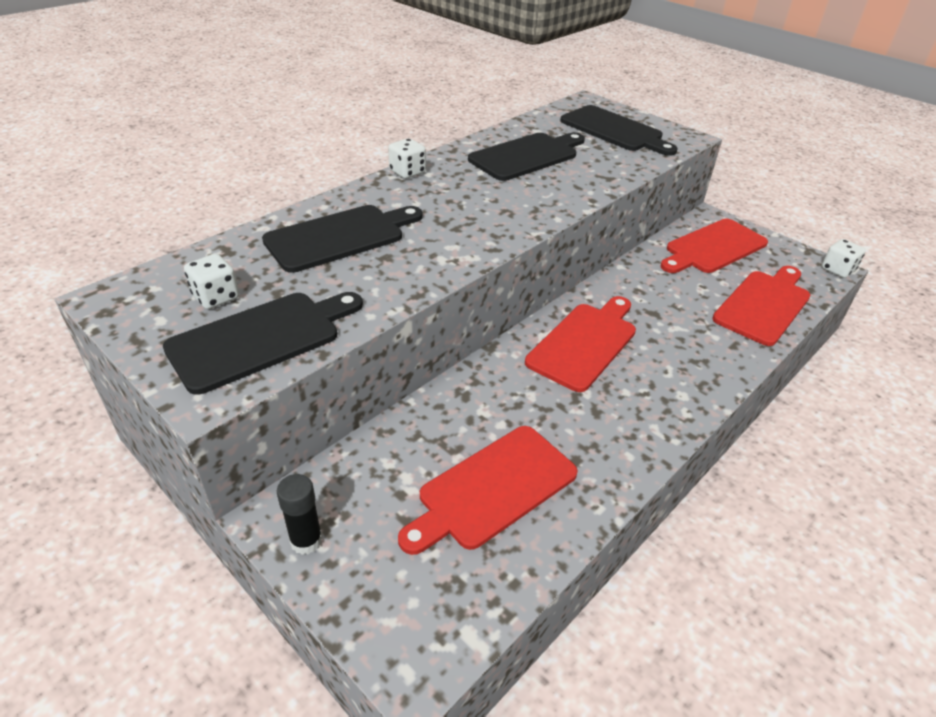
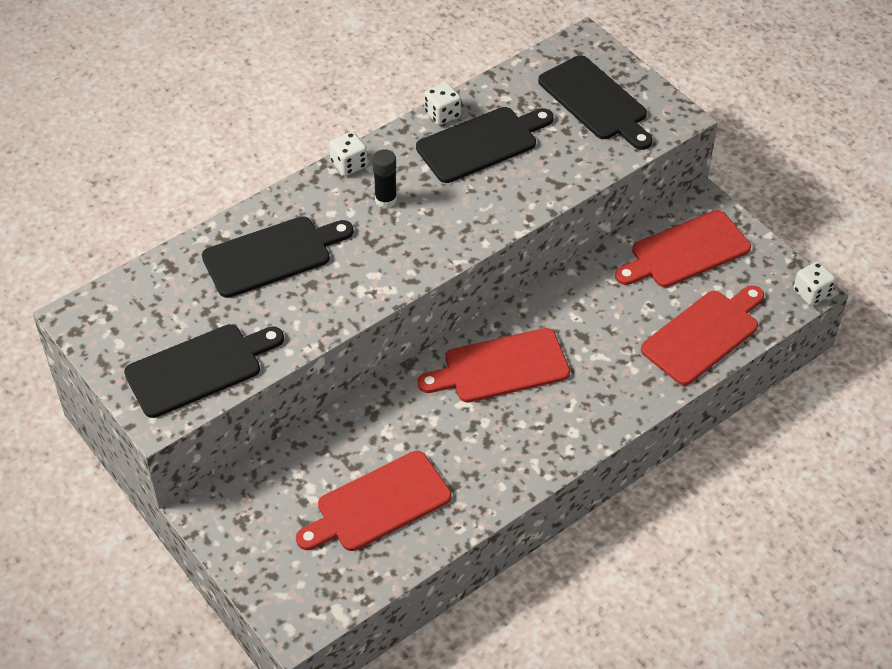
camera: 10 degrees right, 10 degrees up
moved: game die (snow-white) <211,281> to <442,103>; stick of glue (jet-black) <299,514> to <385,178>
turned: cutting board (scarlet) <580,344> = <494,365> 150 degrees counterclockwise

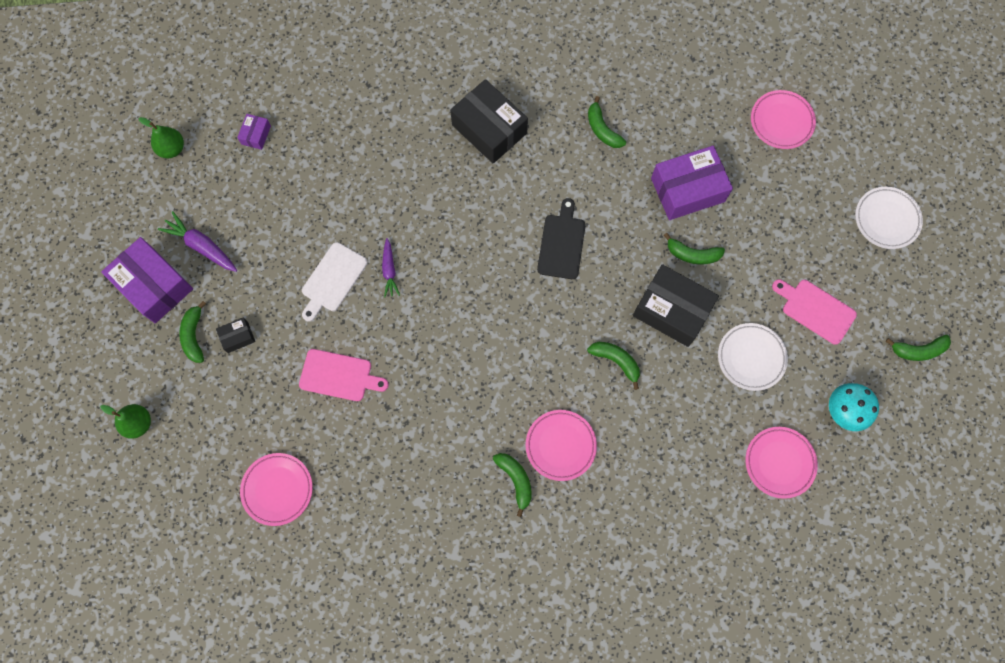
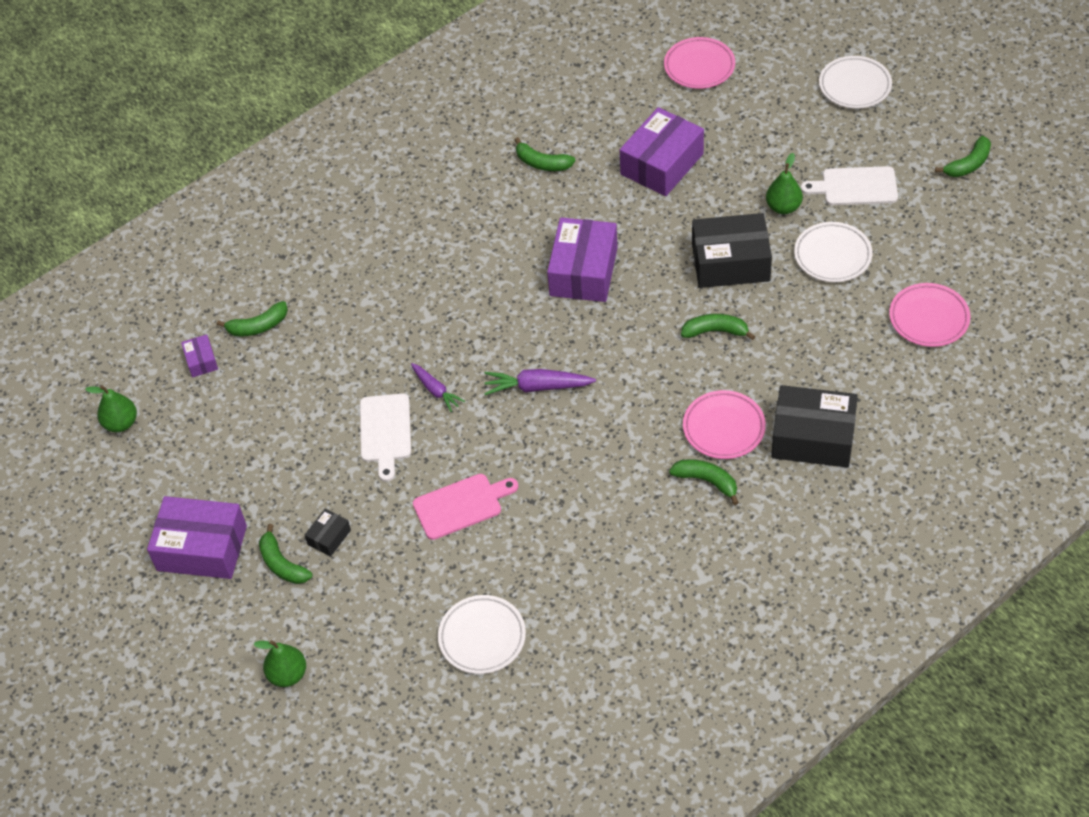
camera: 30 degrees left, 20 degrees down
removed: toadstool (aqua) <854,407>
added: pear (emerald) <784,183>
moved: package (jet-black) <489,121> to <814,426>; toy carrot (violet) <197,241> to <540,382>; banana (emerald) <694,249> to <252,319>
replaced: cutting board (jet-black) <561,238> to package (violet) <582,259>
recoloured: cutting board (rose-pink) <814,312> to cutting board (snow-white) <849,185>; dinner plate (rose-pink) <276,489> to dinner plate (snow-white) <482,634>

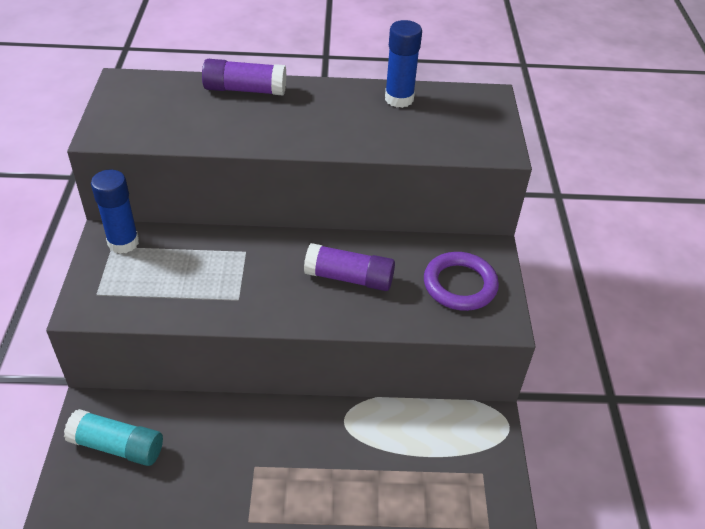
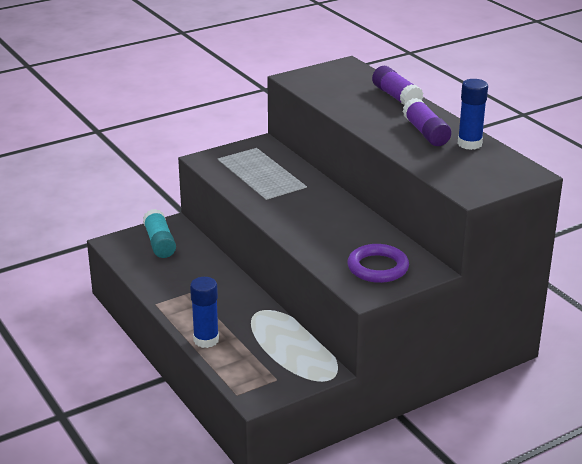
camera: 60 degrees right, 15 degrees down
moved: stick of glue (cobalt) <115,212> to <204,312>; stick of glue (violet) <349,267> to <427,122>

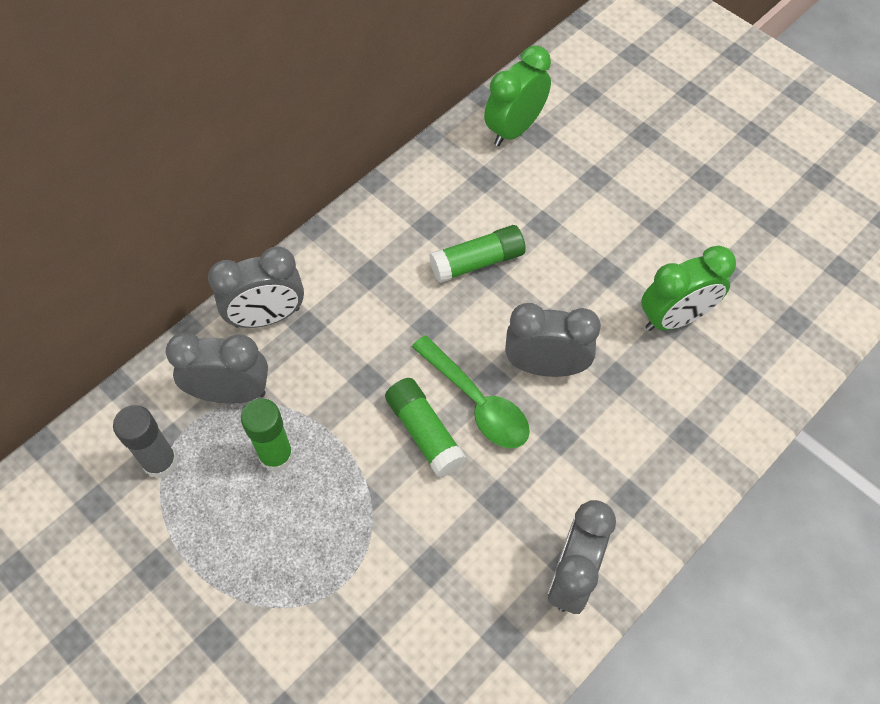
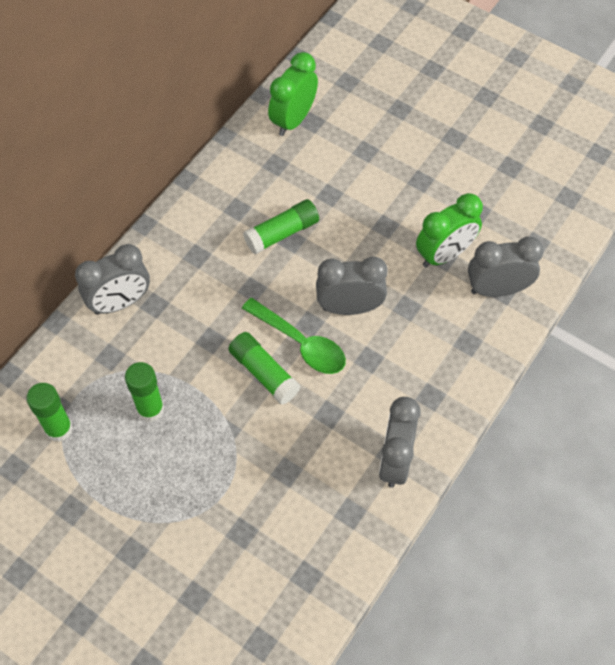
camera: 10 degrees left, 0 degrees up
moved: alarm clock (ash-grey) <217,367> to <506,267>
recoloured: stick of glue (ash-grey) <145,442> to stick of glue (emerald) <49,412>

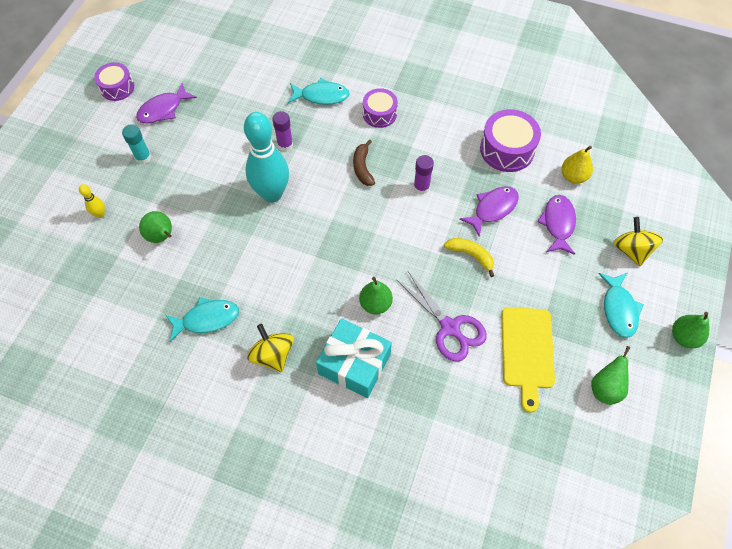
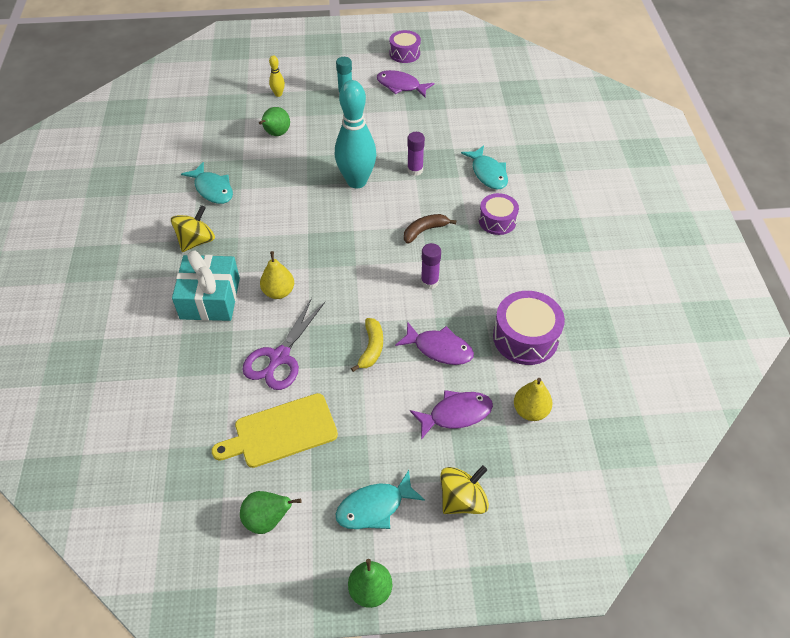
camera: 65 degrees right, 10 degrees down
recoloured: pear (emerald) <376,295> to pear (golden) <277,275>

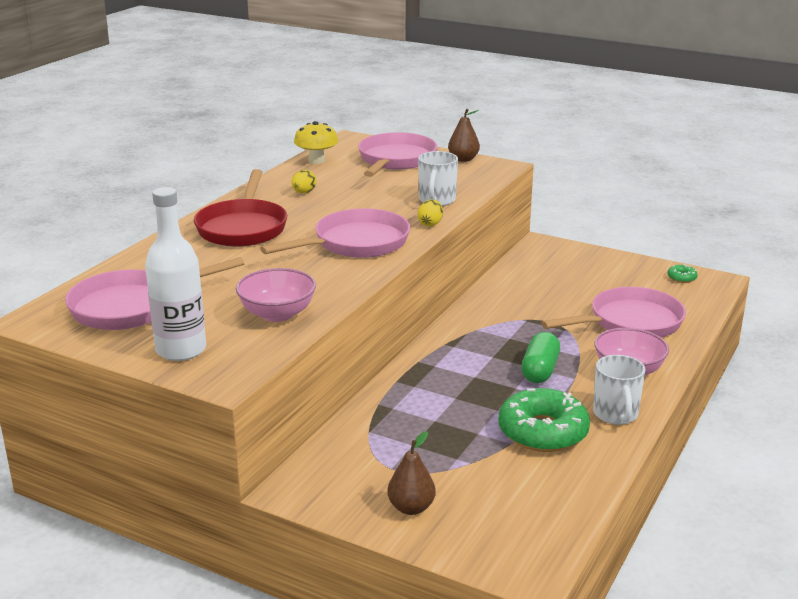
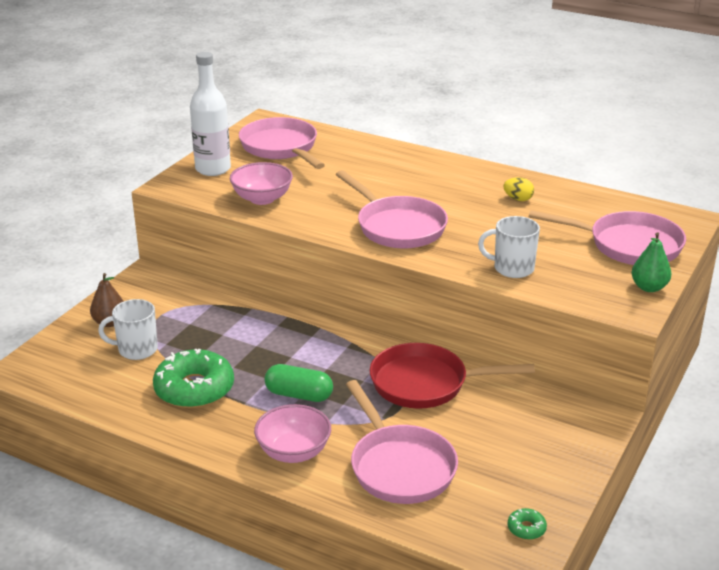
camera: 90 degrees right, 5 degrees up
removed: toadstool (golden) <316,142>; egg (golden) <430,213>
moved: pan (scarlet) <240,208> to <452,376>; mug (snow-white) <619,390> to <128,329>
recoloured: pear (dark brown) <464,135> to pear (emerald) <651,262>

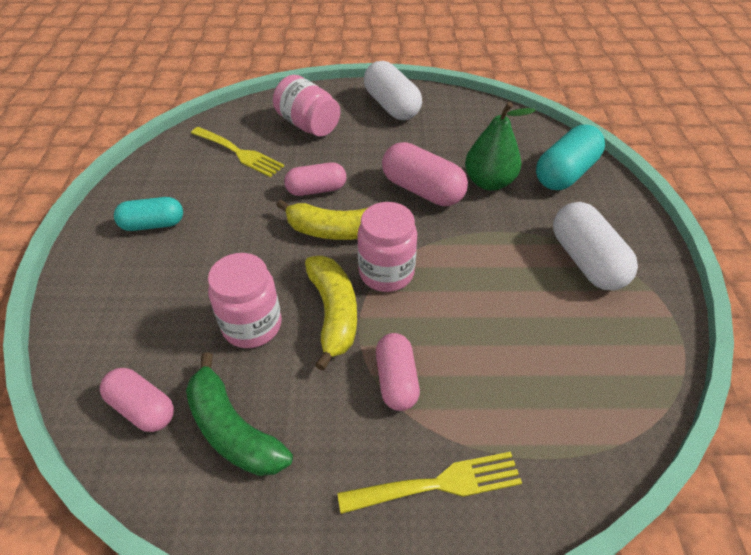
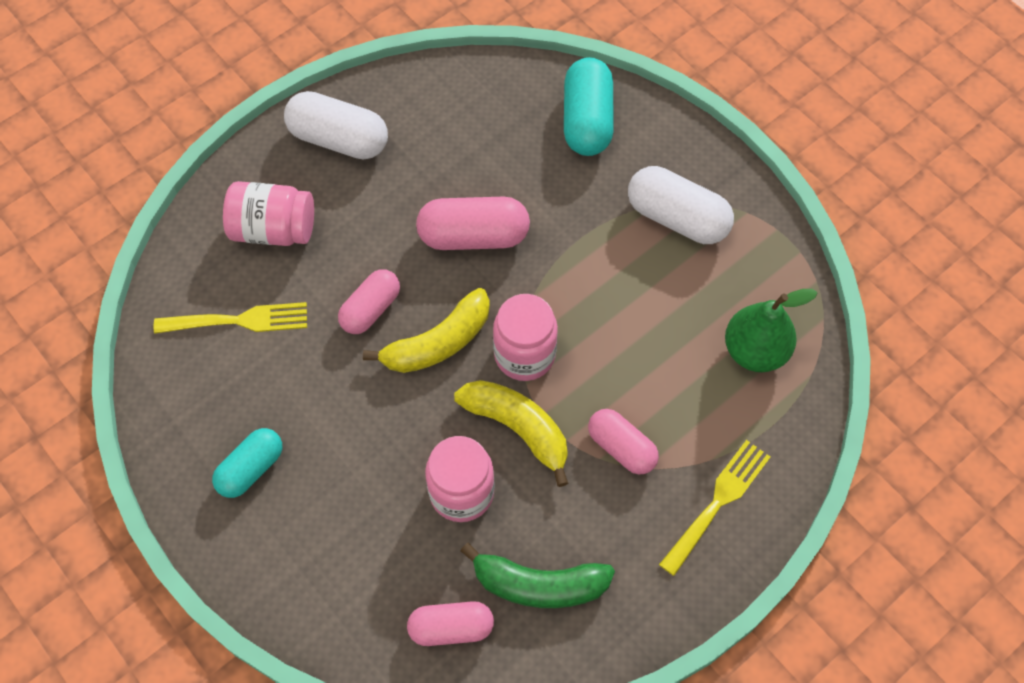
camera: 40 degrees left, 15 degrees up
moved: pear (emerald) <500,146> to <771,330>

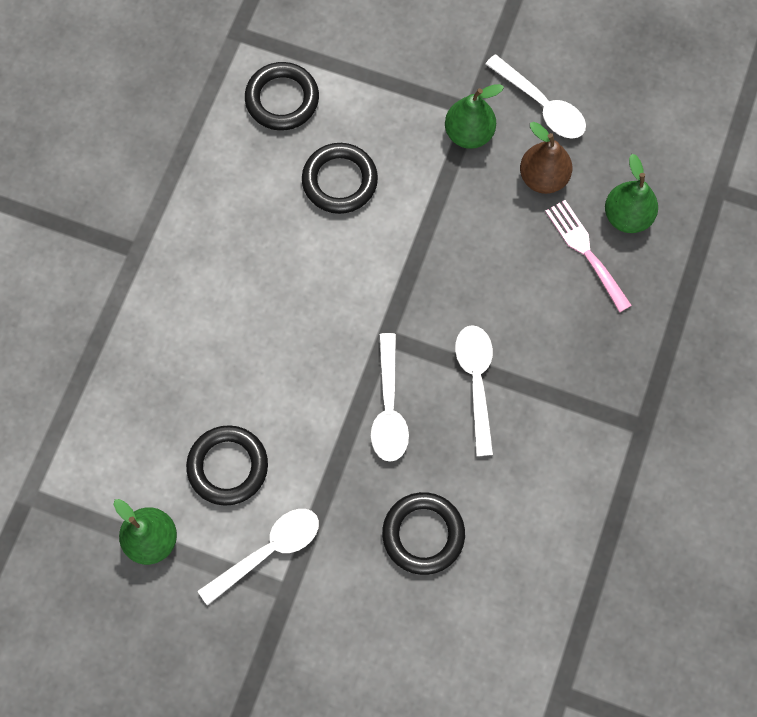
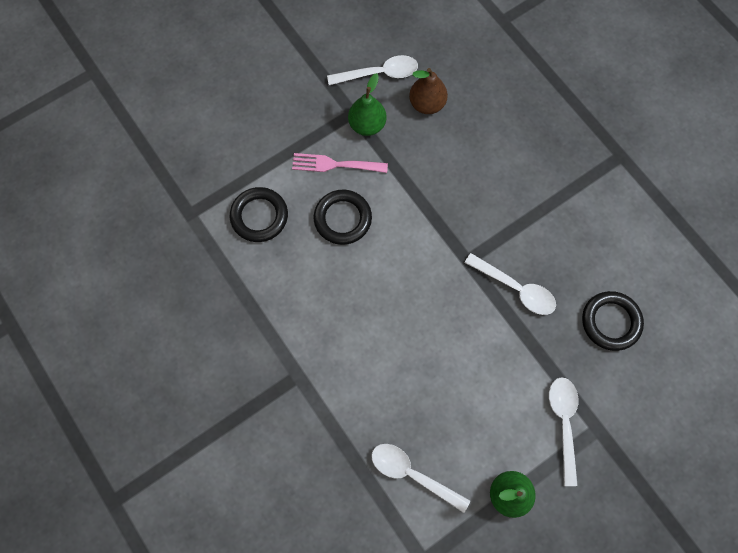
camera: 55 degrees left, 0 degrees up
removed: pear (emerald) <631,193>; hoop (jet-black) <227,465>
moved: table fork (rose-pink) <588,256> to <340,163>; spoon (snow-white) <474,390> to <420,478>

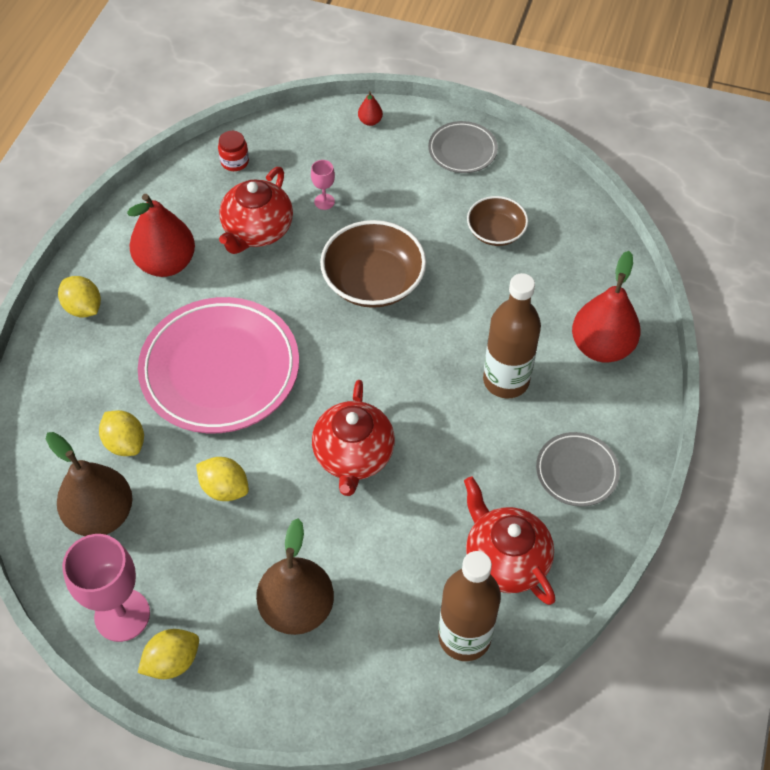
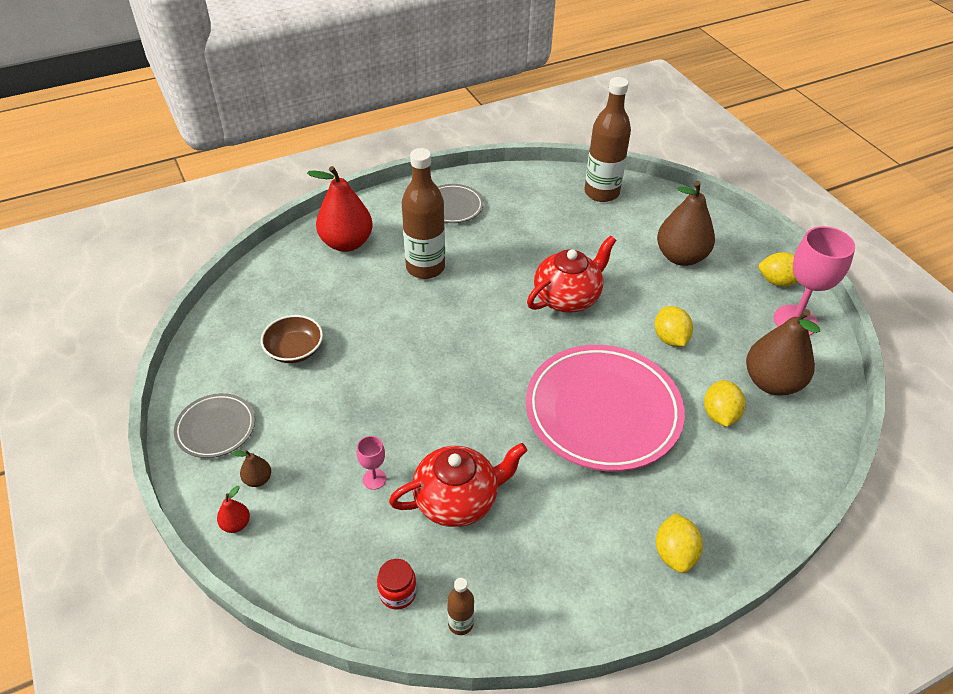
camera: 135 degrees left, 10 degrees down
removed: pear (scarlet) <161,235>; serving bowl (dark brown) <373,264>; tea pot (scarlet) <509,541>
added: pear (dark brown) <251,468>; flask (dark brown) <460,606>

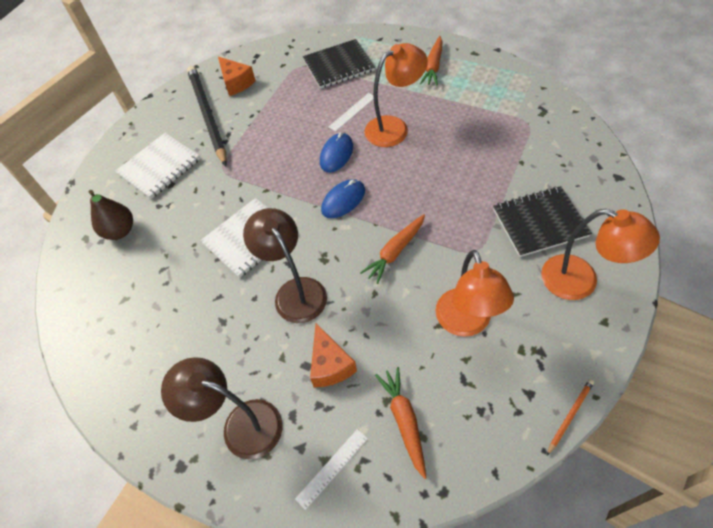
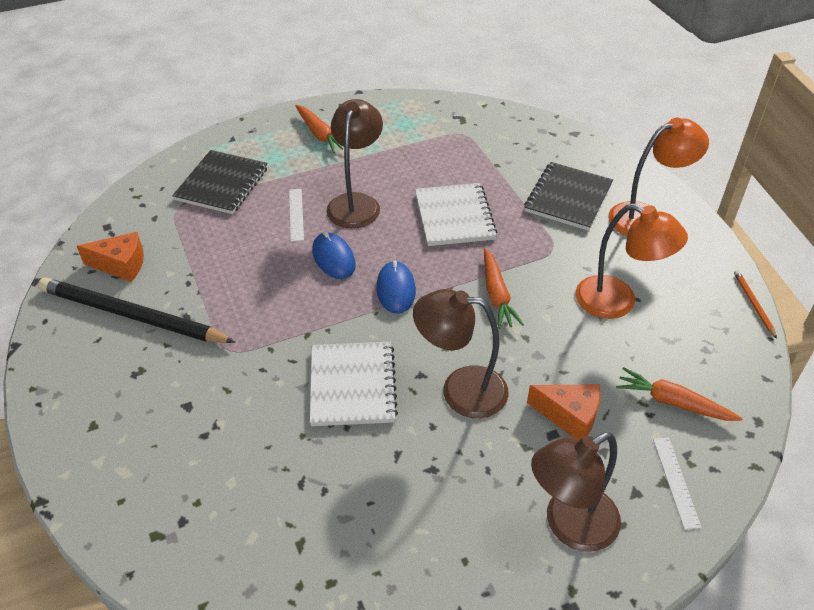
camera: 55 degrees left, 10 degrees down
removed: pear (dark brown) <111,215>
moved: exercise book (snow-white) <157,166> to <456,214>
recoloured: lamp (orange) <396,95> to lamp (dark brown) <355,164>

